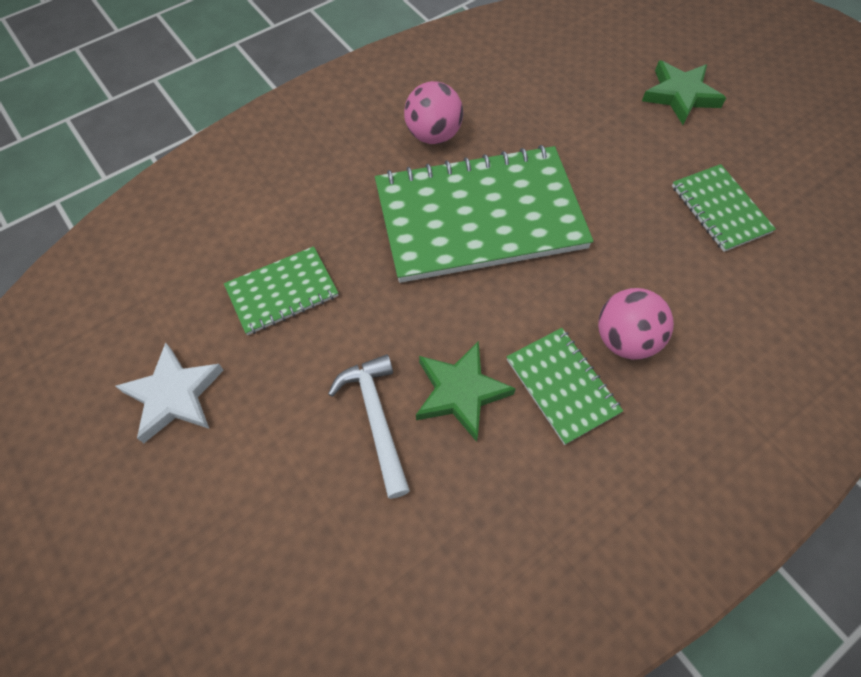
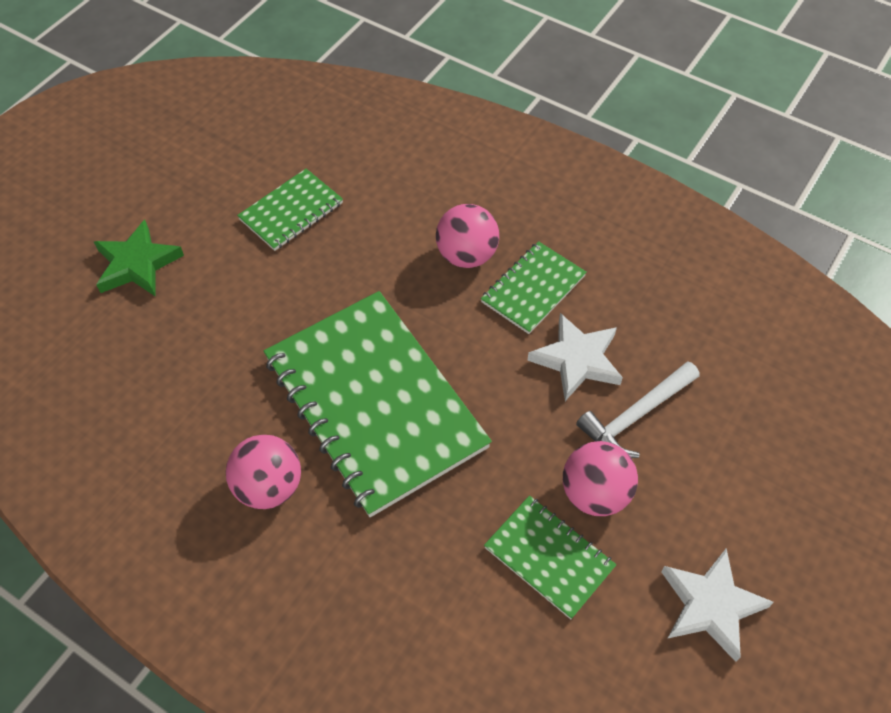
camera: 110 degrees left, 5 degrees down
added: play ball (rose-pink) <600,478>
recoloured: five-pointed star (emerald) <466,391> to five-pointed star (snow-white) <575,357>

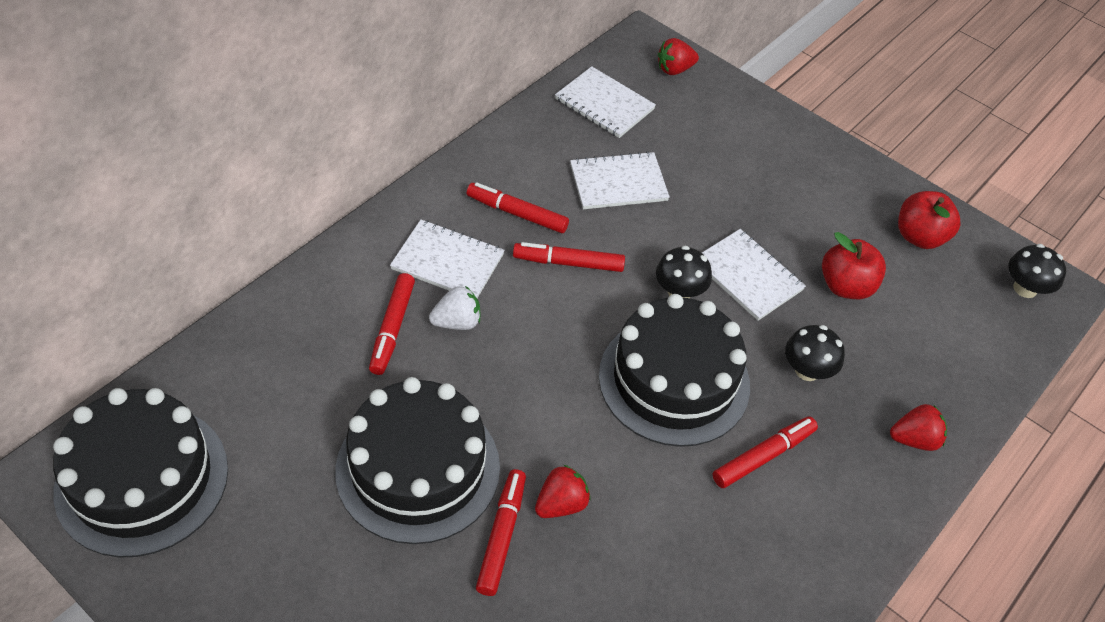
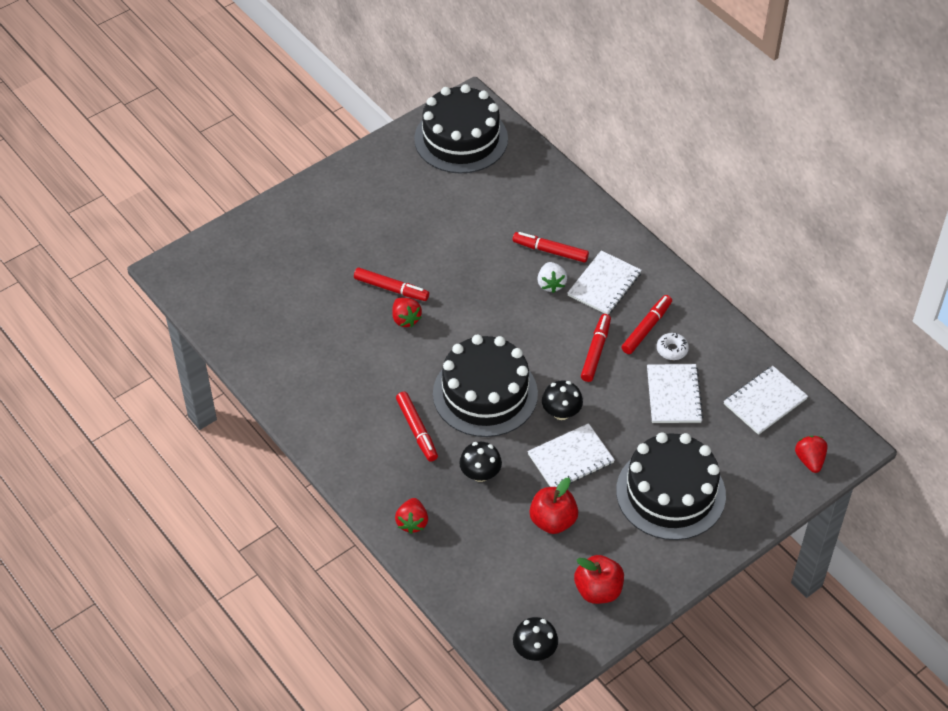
camera: 105 degrees right, 0 degrees up
added: donut (snow-white) <673,346>
moved: gateau (jet-black) <417,460> to <671,486>

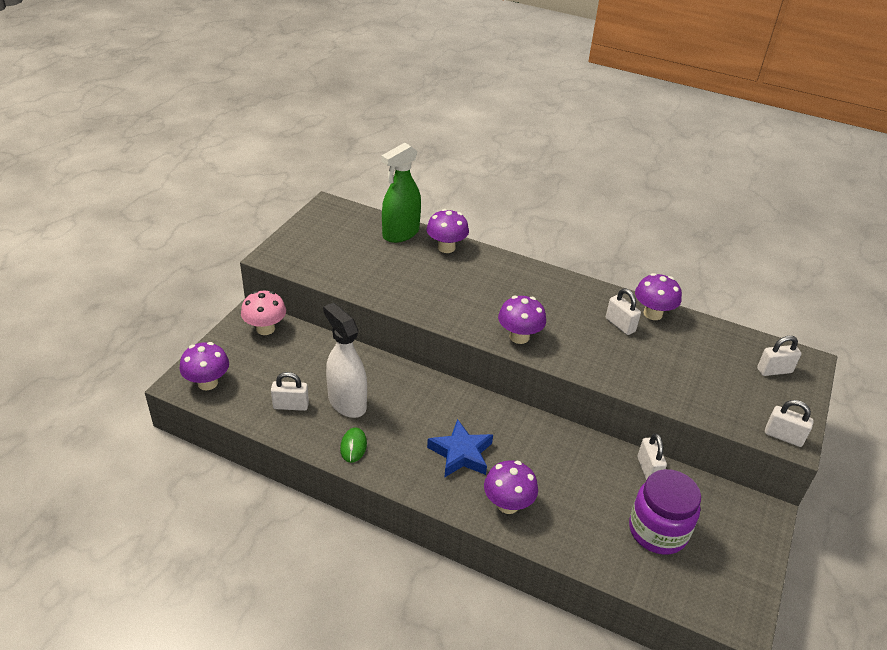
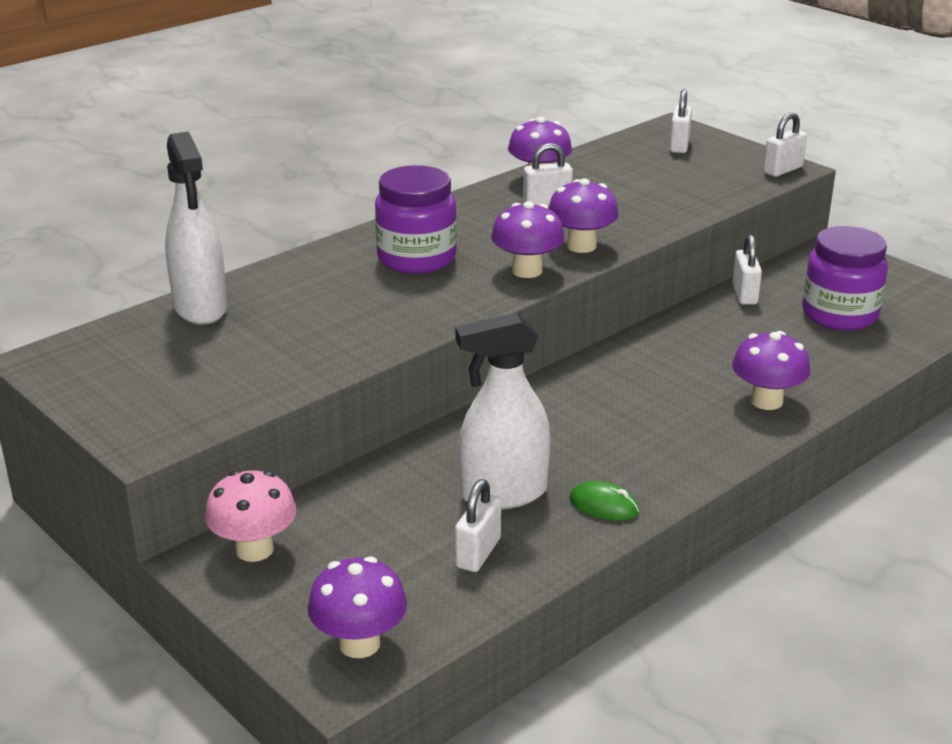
camera: 65 degrees left, 10 degrees down
removed: five-pointed star (cobalt) <460,448>
added: preserve jar (violet) <416,219>
moved: toadstool (violet) <447,231> to <583,215>
recoloured: sprayer (emerald) <401,193> to sprayer (snow-white) <196,228>
turned: lock (snow-white) <652,456> = <747,270> 75 degrees clockwise

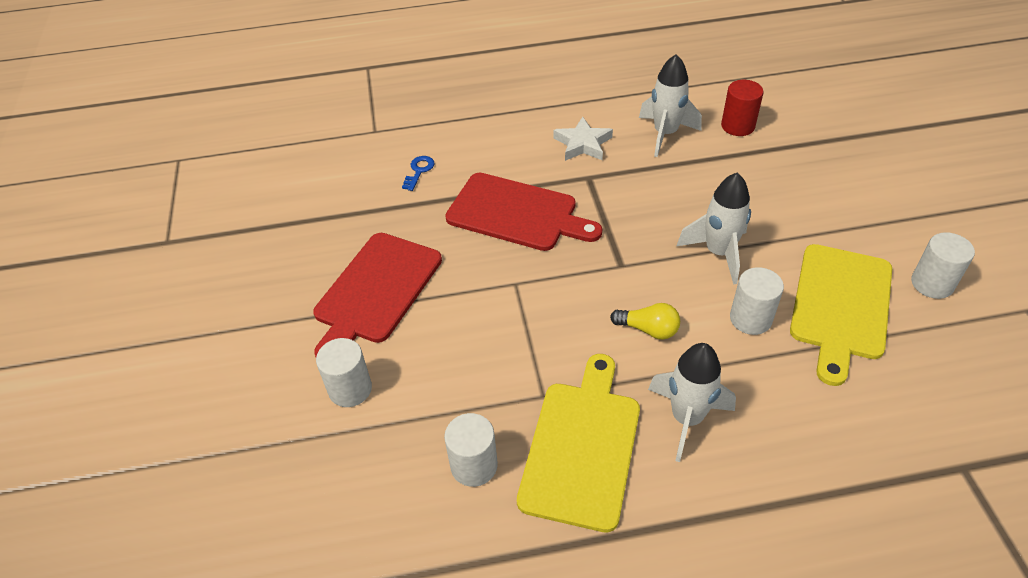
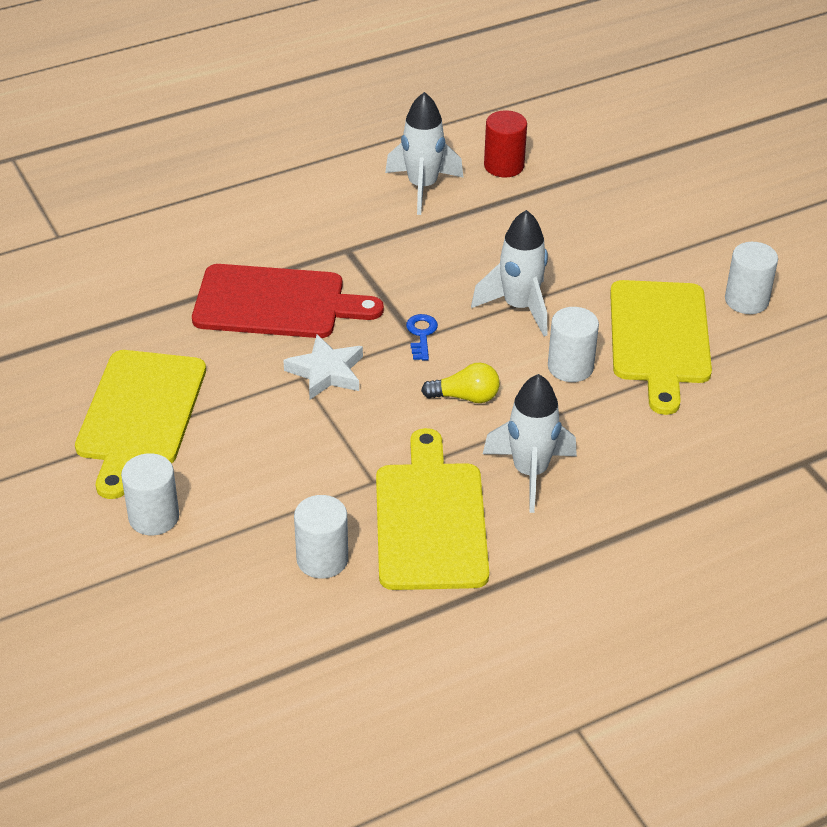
camera: 20 degrees left, 5 degrees down
moved: five-pointed star (snow-white) <583,138> to <323,367>; key (cobalt) <418,173> to <422,337>
recoloured: cutting board (scarlet) <377,295> to cutting board (golden) <140,424>

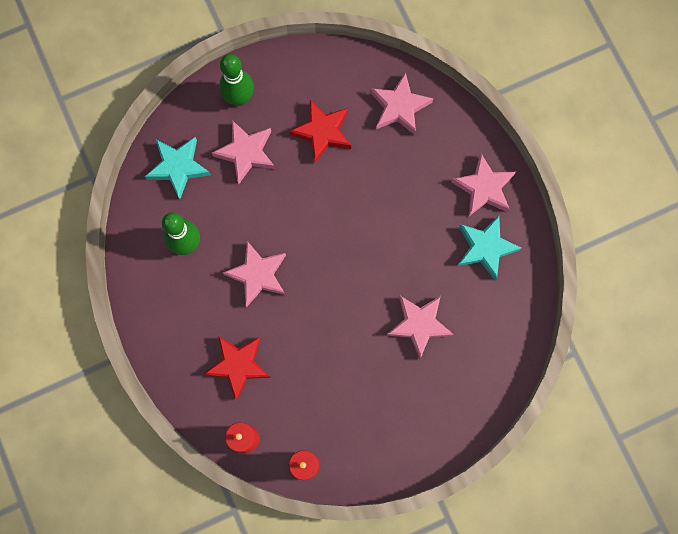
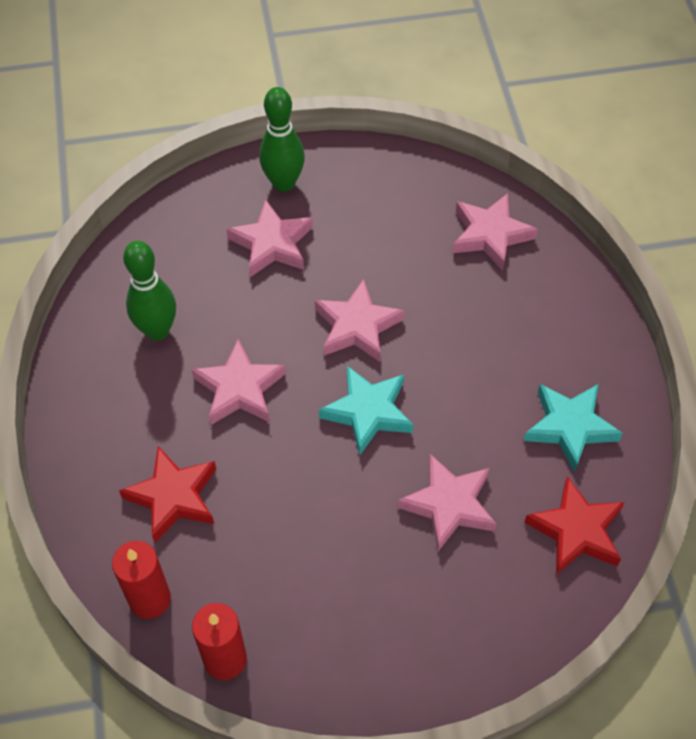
camera: 15 degrees right, 20 degrees down
moved: five-pointed star (scarlet) <320,131> to <574,525>; five-pointed star (aqua) <178,168> to <366,410>; five-pointed star (rose-pink) <483,185> to <359,320>

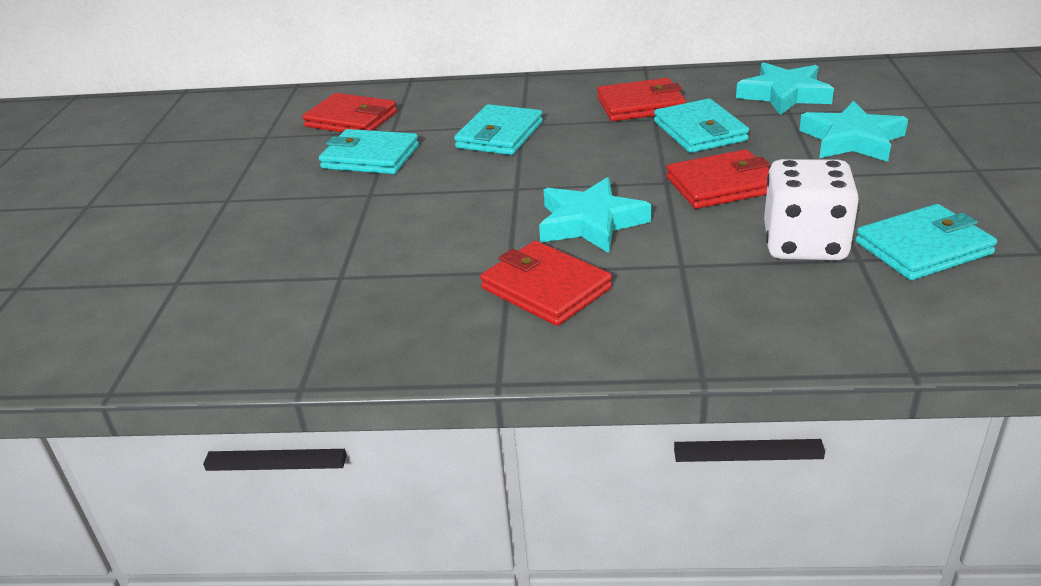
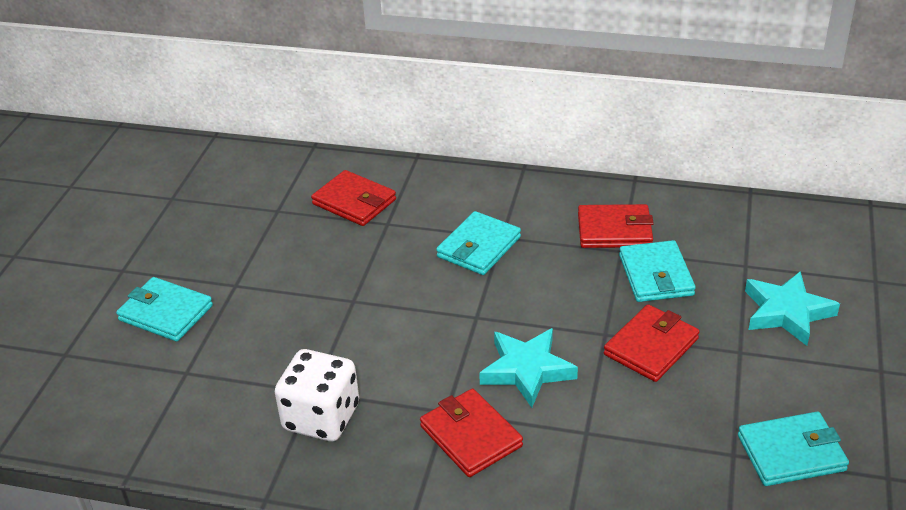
camera: 10 degrees right, 5 degrees up
removed: five-pointed star (aqua) <785,88>
moved: billfold (aqua) <369,151> to <164,309>; game die (snow-white) <811,209> to <317,395>
turned: billfold (scarlet) <718,179> = <652,343> 45 degrees counterclockwise

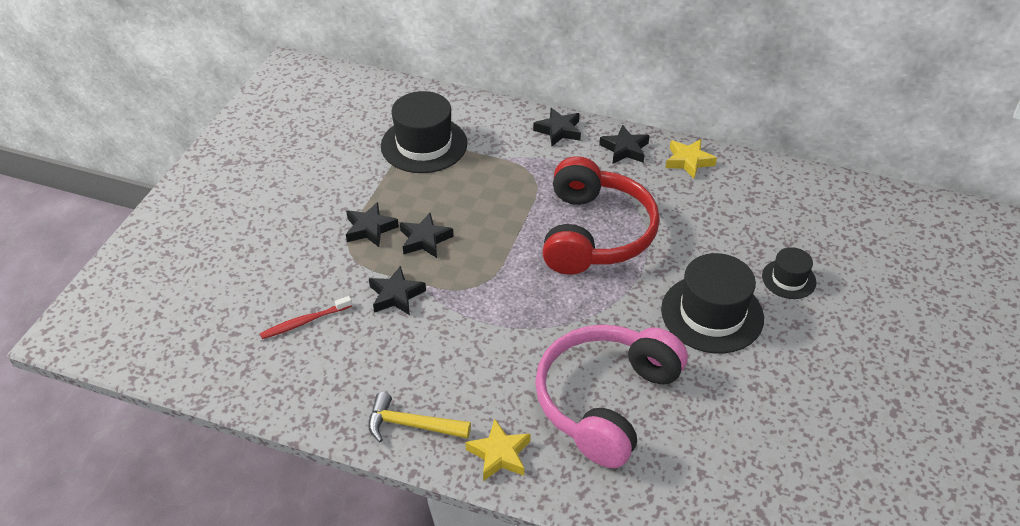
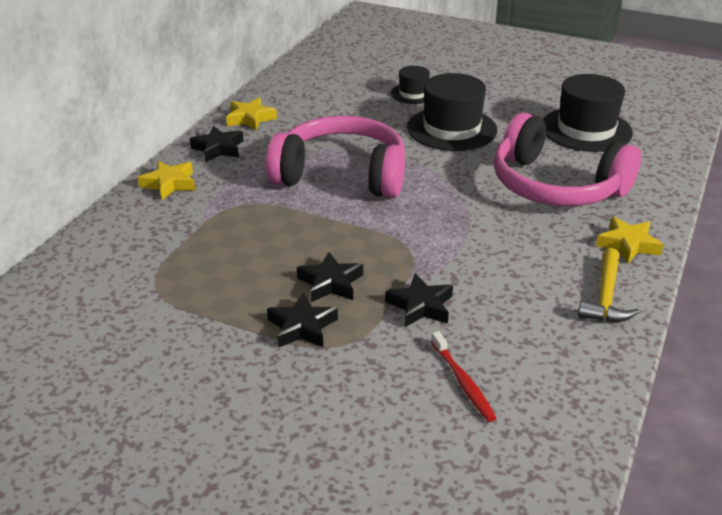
camera: 85 degrees left, 10 degrees down
moved: hat (jet-black) <424,132> to <588,113>
recoloured: five-pointed star (jet-black) <557,127> to five-pointed star (golden) <166,180>; headphones (scarlet) <601,215> to headphones (rose-pink) <335,156>

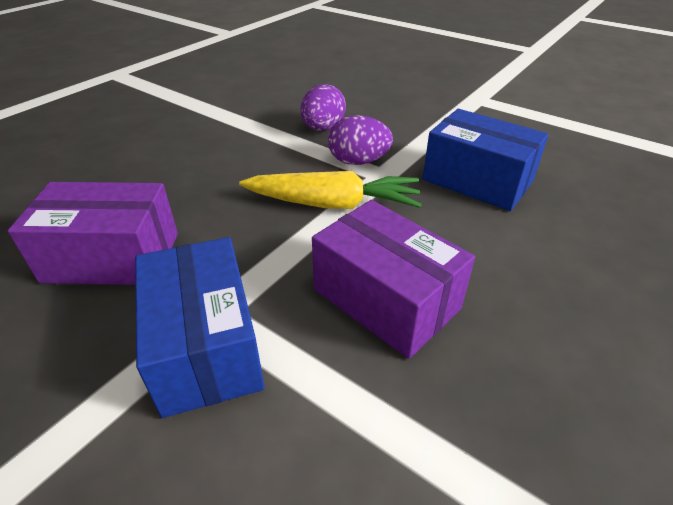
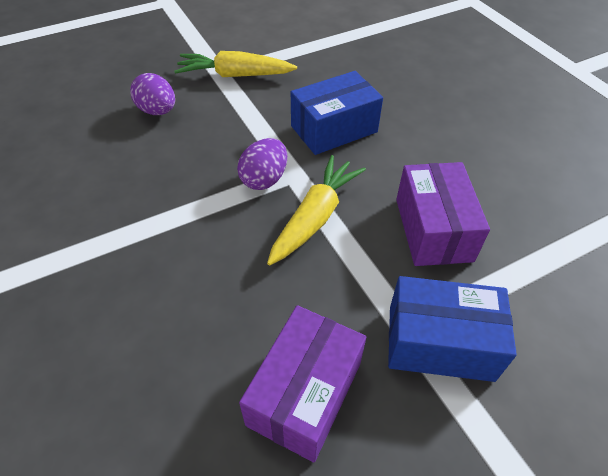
camera: 65 degrees left, 10 degrees up
added: toy carrot (golden) <235,64>
moved: egg (violet) <323,107> to <152,94>
turned: package (violet) <393,279> = <443,214> 75 degrees counterclockwise

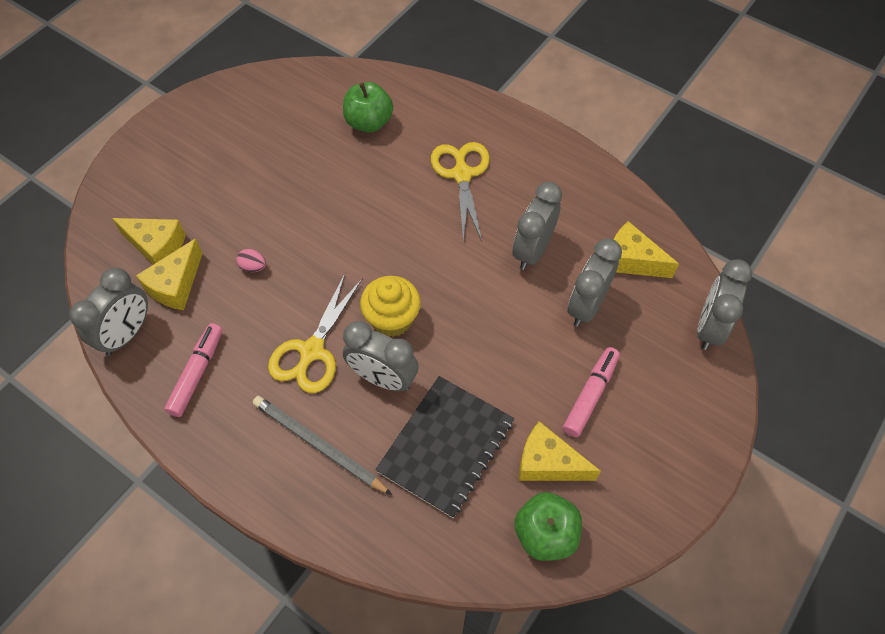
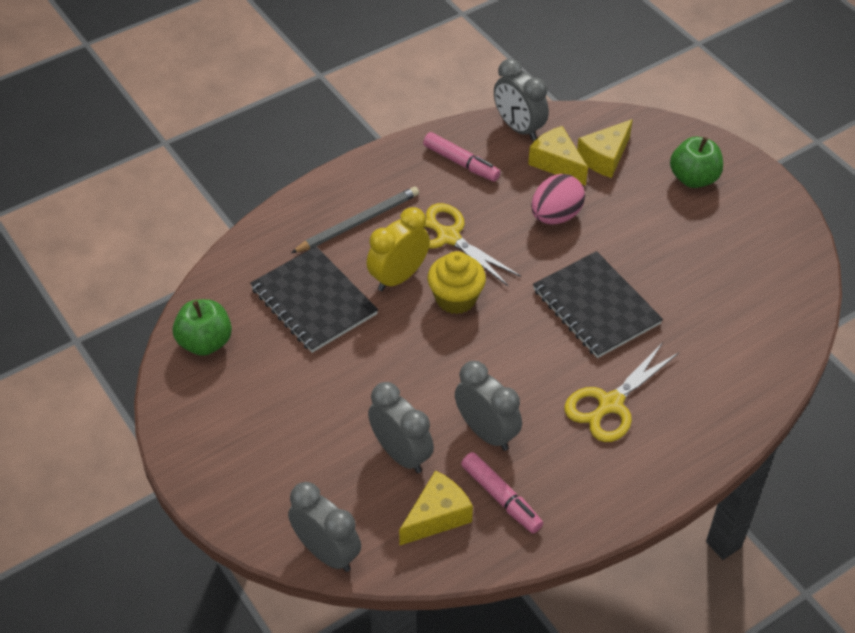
camera: 110 degrees right, 10 degrees down
removed: piece of cheese (golden) <560,451>
added: exercise book (jet-black) <598,304>
moved: apple fruit (emerald) <368,107> to <696,162>; marker (rose-pink) <591,392> to <502,493>
recoloured: alarm clock (ash-grey) <381,356> to alarm clock (golden) <398,249>
turned: pair of scissors (golden) <460,191> = <621,392> 120 degrees clockwise
resized: egg (rose-pink) <251,260> = <558,199> x2.11

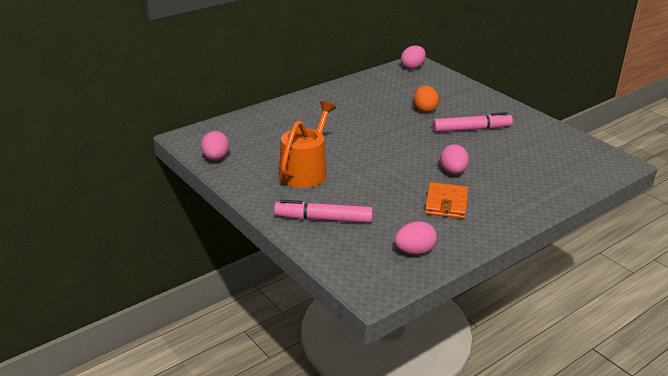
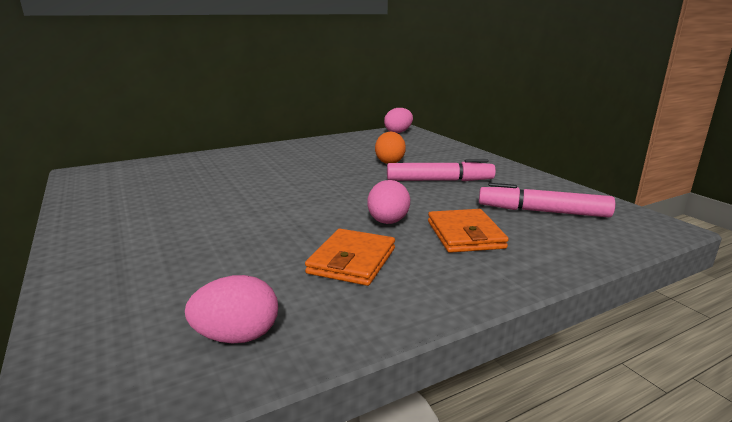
camera: 10 degrees right, 10 degrees down
removed: sprinkling can (orange) <307,144>; egg (rose-pink) <215,146>
added: billfold (orange) <468,231>
moved: marker (rose-pink) <323,211> to <547,200>

